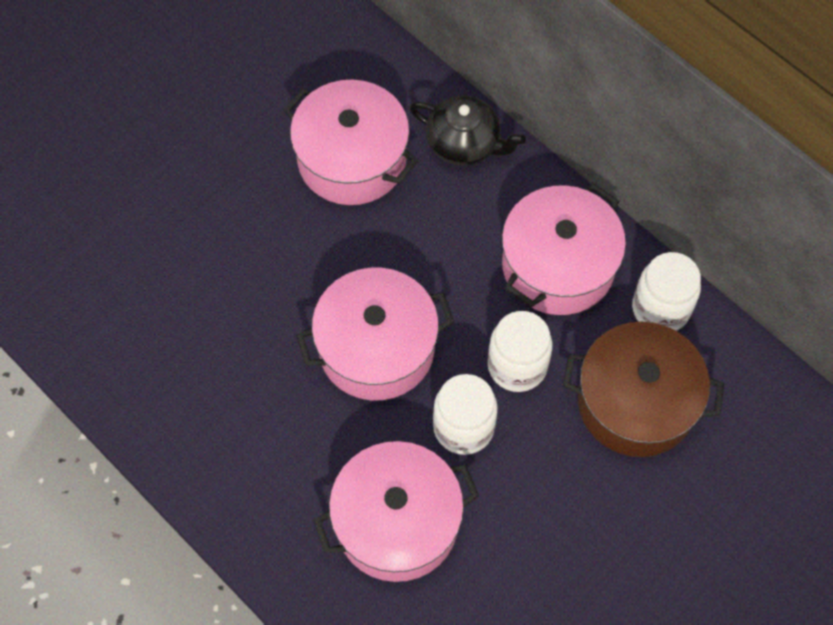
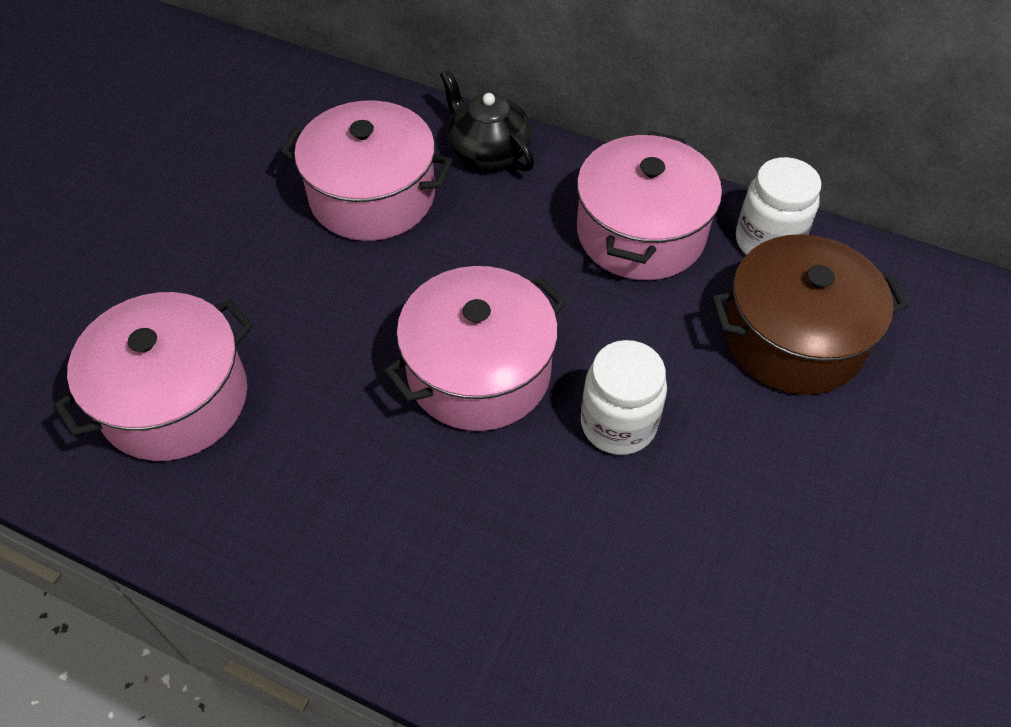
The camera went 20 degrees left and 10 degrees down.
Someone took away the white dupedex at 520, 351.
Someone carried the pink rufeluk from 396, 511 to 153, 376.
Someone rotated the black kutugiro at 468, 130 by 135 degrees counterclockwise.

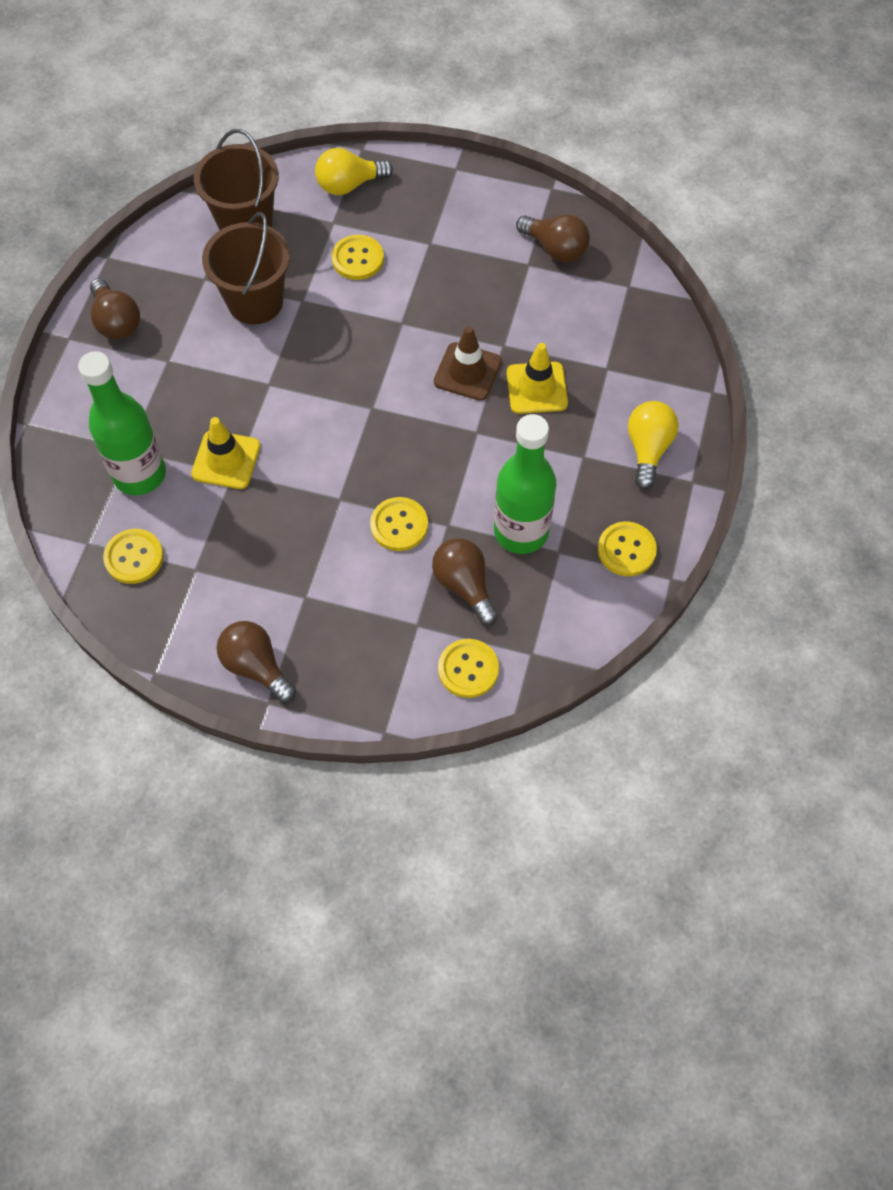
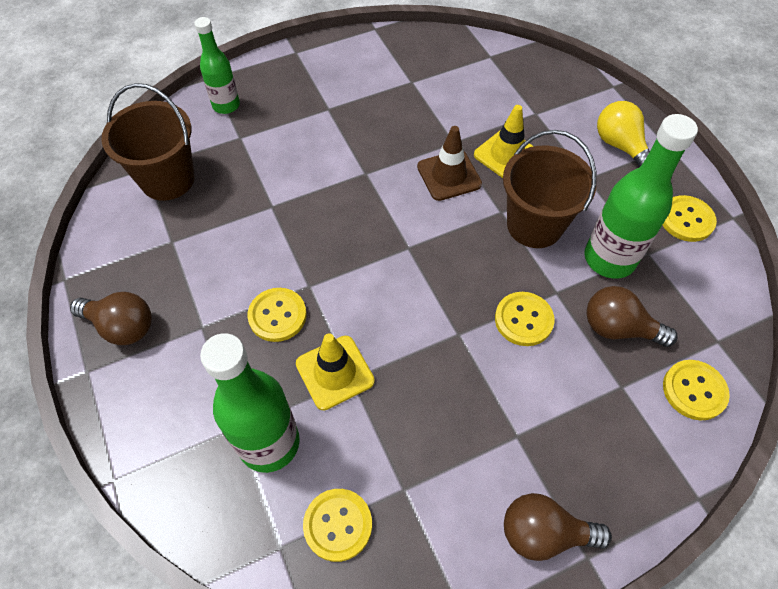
The camera went 40 degrees left and 5 degrees down.
Someone took away the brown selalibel at 553, 238.
Someone carried the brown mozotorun from 246, 268 to 549, 189.
Someone carried the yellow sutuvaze from 358, 257 to 277, 315.
Someone swapped the yellow selalibel at 354, 171 for the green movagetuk at 217, 65.

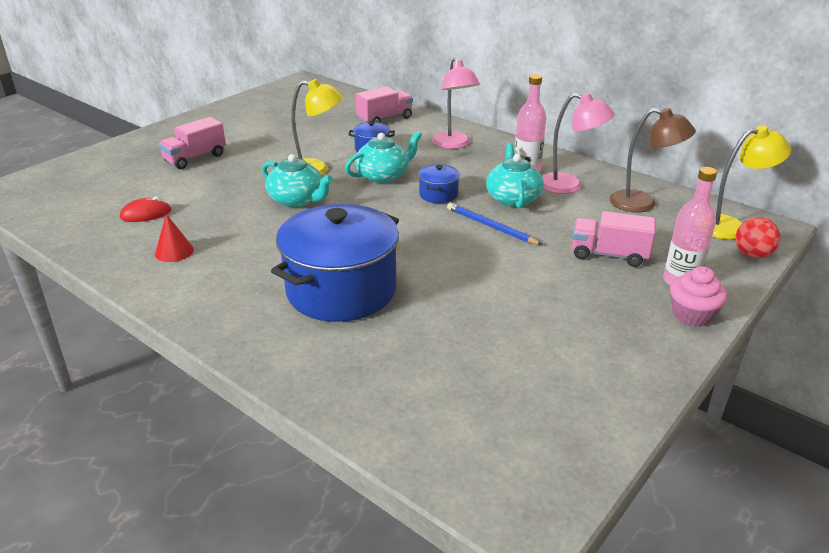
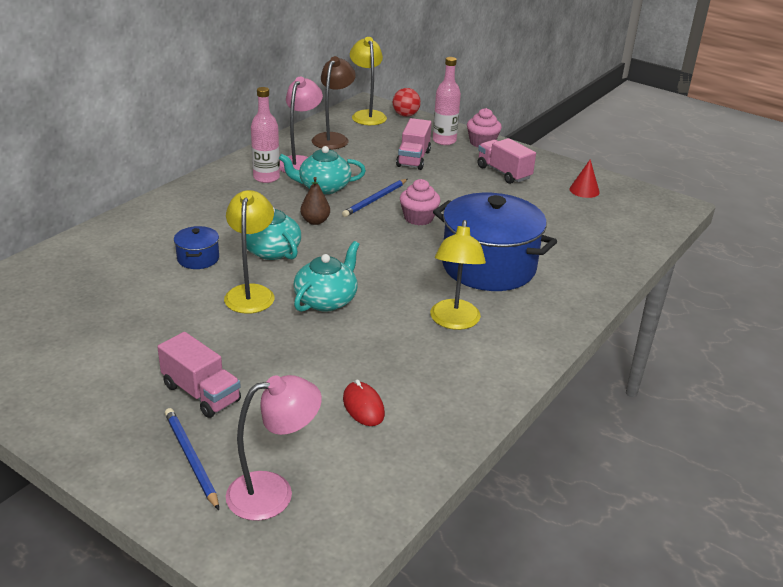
The camera went 95 degrees left and 0 degrees up.
Someone put down the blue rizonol at 192, 459.
Someone put down the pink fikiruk at 420, 202.
Someone put down the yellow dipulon at 458, 275.
Someone carried the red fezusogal from 174, 238 to 584, 178.
Someone carried the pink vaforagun from 384, 104 to 507, 161.
Someone carried the pink dipulon from 456, 103 to 274, 448.
Someone swapped the blue rufeluk at 439, 183 for the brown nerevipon at 315, 201.

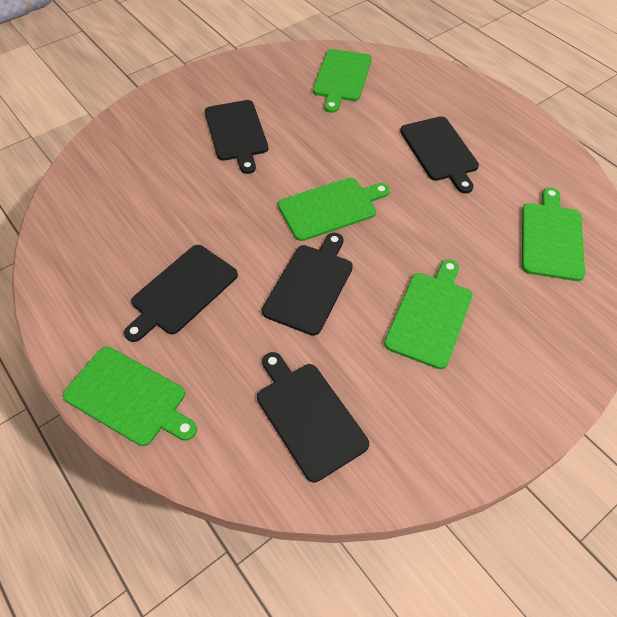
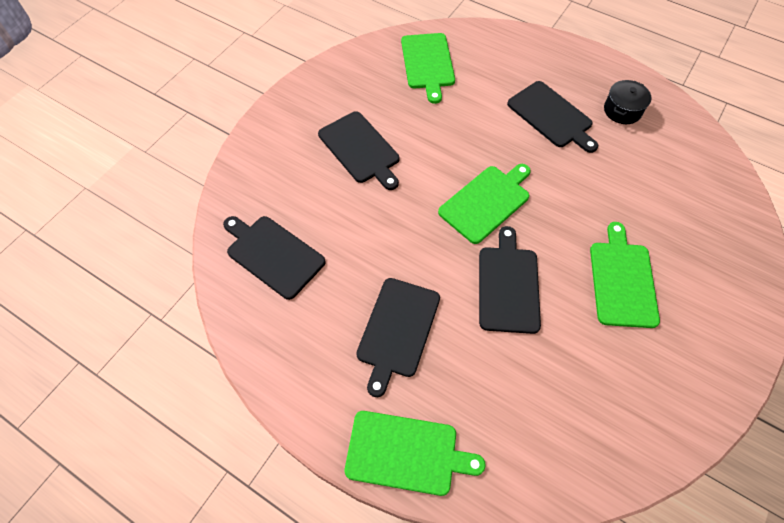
The camera went 20 degrees left and 5 degrees up.
Someone took away the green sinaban at 553, 234.
Someone put down the black rufeluk at 627, 102.
Someone carried the black sinaban from 313, 417 to 274, 258.

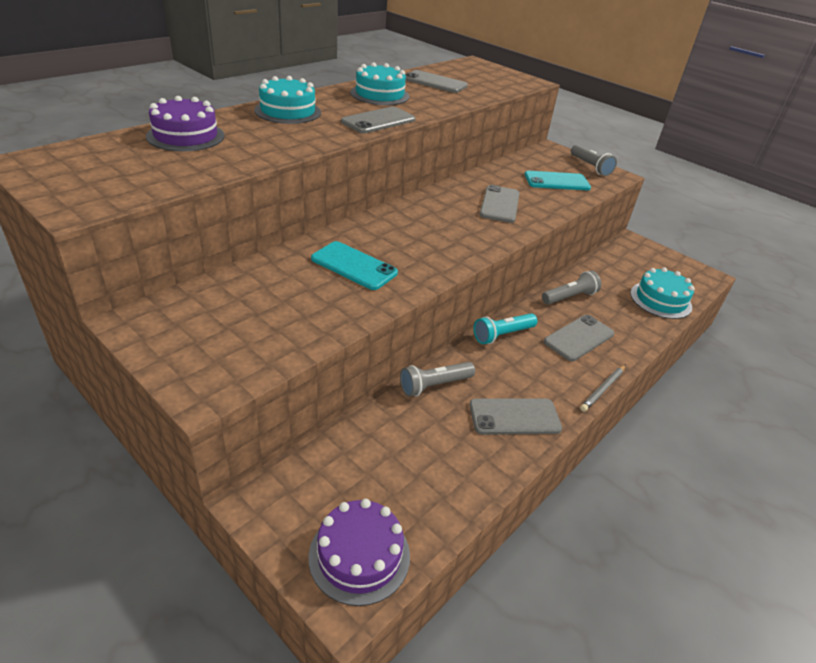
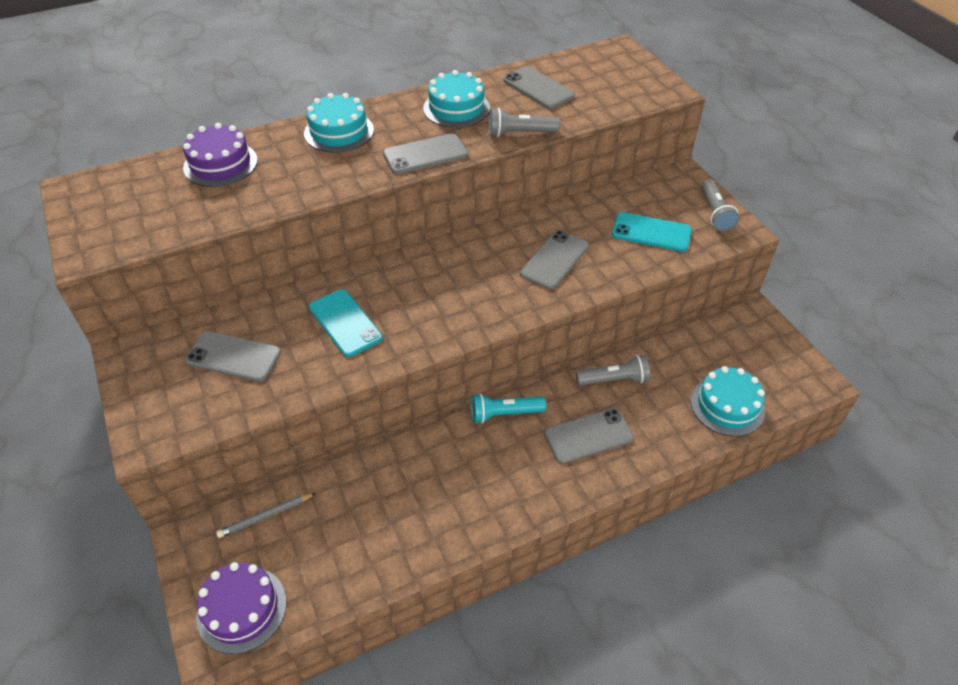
The camera went 25 degrees right and 10 degrees up.
Someone carried the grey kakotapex from 437, 379 to 524, 122.
Someone carried the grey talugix from 515, 416 to 233, 356.
Someone carried the grey rizonol from 603, 388 to 266, 515.

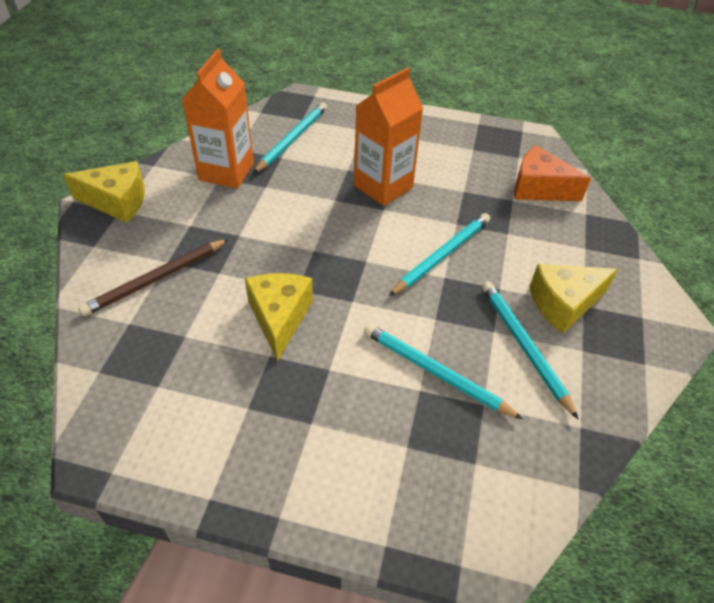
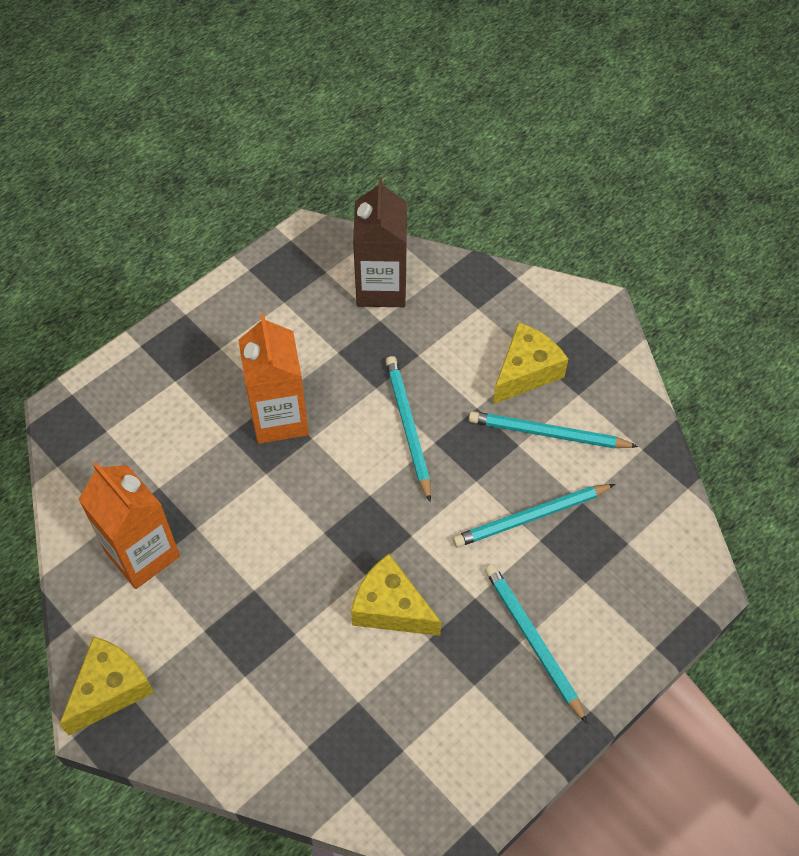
The camera went 55 degrees left and 10 degrees up.
Someone took away the brown rizonol at 153, 277.
Someone carried the turquoise rizonol from 290, 138 to 536, 643.
Someone swapped the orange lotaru at 552, 173 for the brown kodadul at 380, 242.
Someone rotated the yellow lotaru at 573, 298 by 150 degrees counterclockwise.

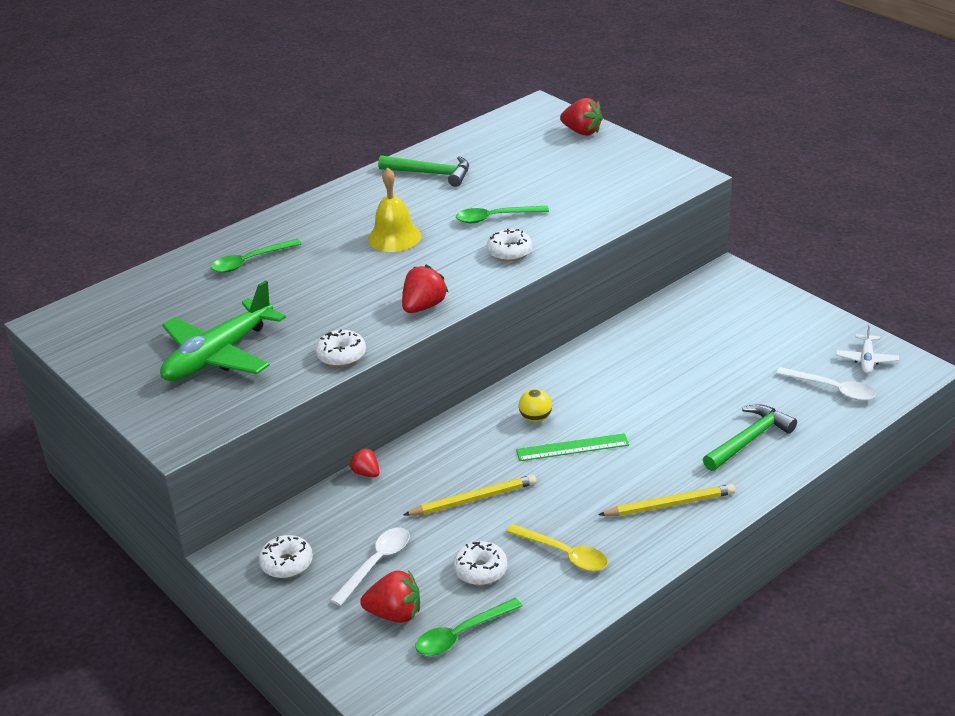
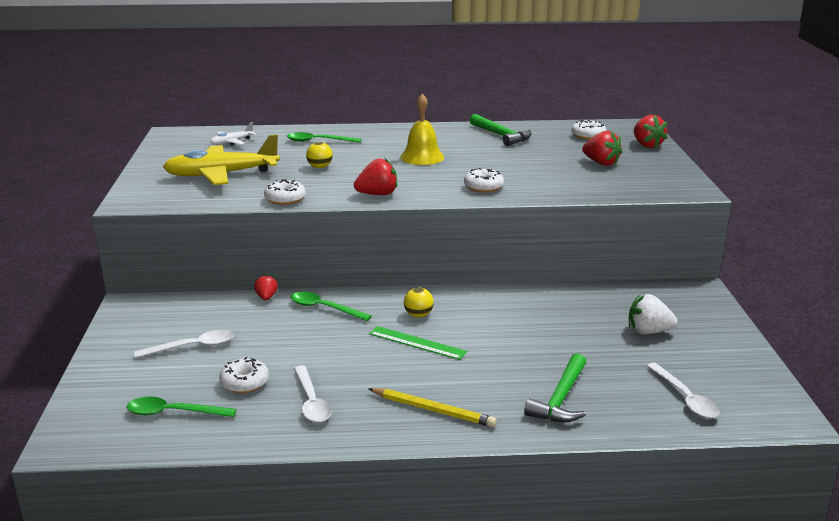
The camera went 35 degrees right and 10 degrees down.
Someone took away the yellow rizonol at 470, 495.
Someone put down the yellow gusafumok at 319, 155.
Someone put down the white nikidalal at 653, 314.
Someone carried the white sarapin from 286, 556 to 588, 130.
Someone carried the red nikidalal from 390, 596 to 602, 148.
Someone carried the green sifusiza from 502, 214 to 331, 306.
Someone carried the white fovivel from 867, 349 to 233, 134.
Someone repainted the green fovivel at 223, 330, which became the yellow fovivel at 221, 159.
Someone repainted the yellow sifusiza at 557, 547, which became the white sifusiza at 313, 394.
Someone rotated the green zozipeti at 750, 437 by 120 degrees clockwise.

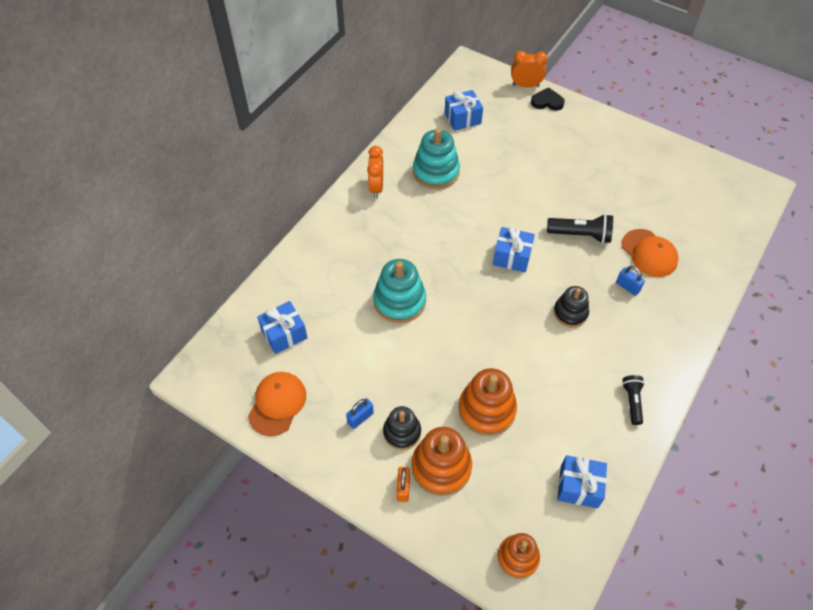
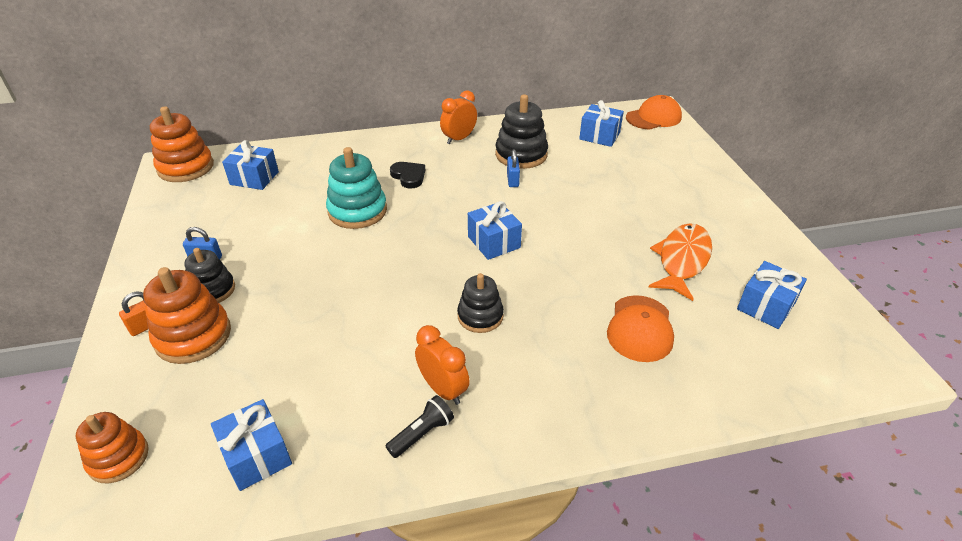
The camera went 45 degrees right and 15 degrees down.
Someone took away the black kakotapex at 580, 229.
Someone put down the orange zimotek at 680, 262.
Someone put down the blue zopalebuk at 772, 295.
Someone carried the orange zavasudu from 277, 404 to 654, 112.
Someone carried the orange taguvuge from 488, 402 to 182, 144.
Someone carried the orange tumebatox from 529, 69 to 442, 365.
Someone carried the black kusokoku from 548, 99 to 407, 175.
Someone carried the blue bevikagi from 630, 281 to 513, 168.
Someone repainted the turquoise taguvuge at 436, 158, which became the black taguvuge at 521, 131.

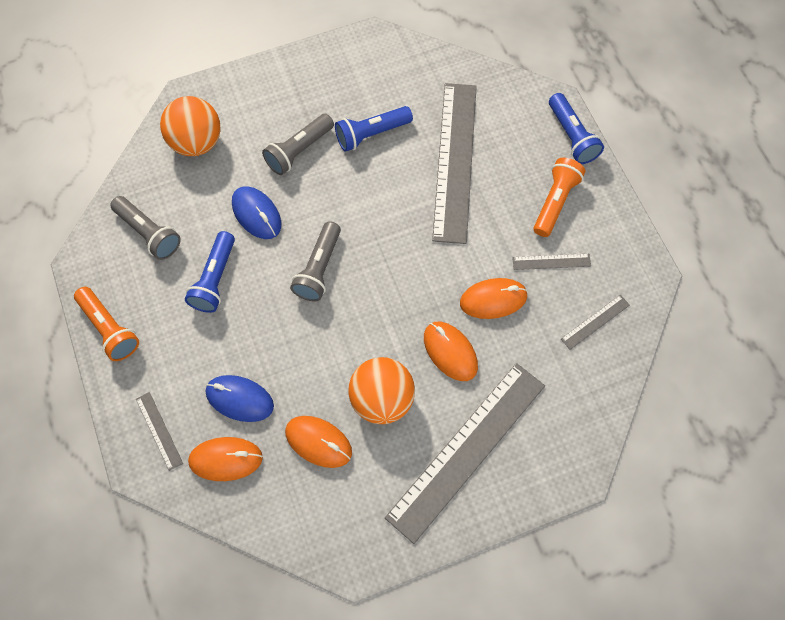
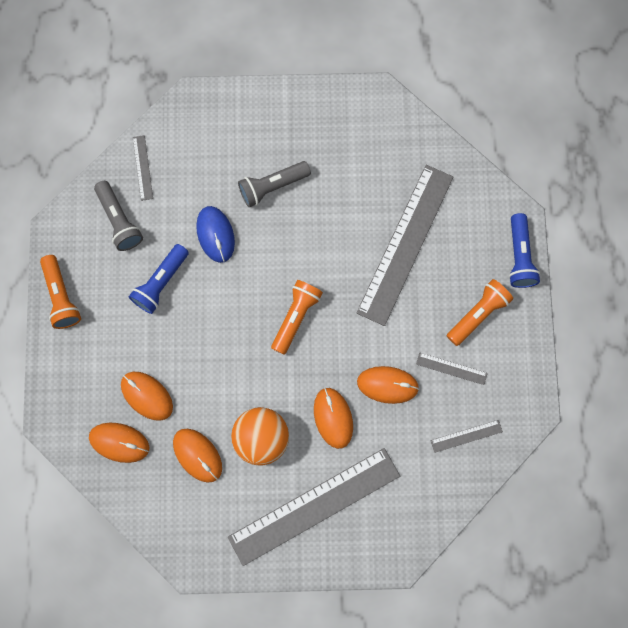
The camera went 20 degrees right and 10 degrees up.
Someone took away the orange gusafumok at 190, 126.
Someone took away the grey kakotapex at 315, 261.
Someone took away the blue kakotapex at 374, 129.
Someone put down the orange kakotapex at 297, 317.
Someone carried the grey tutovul from 159, 431 to 143, 168.
Someone repainted the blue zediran at 240, 398, which became the orange zediran at 147, 396.

